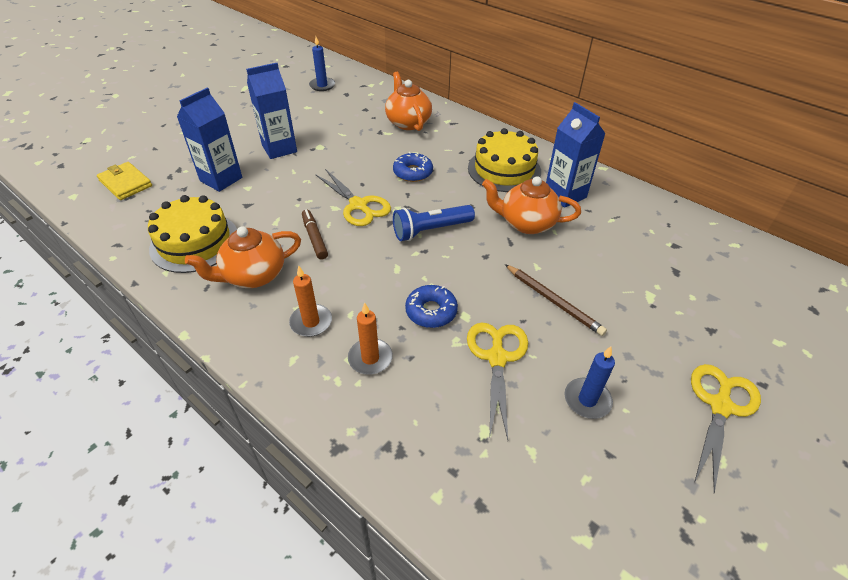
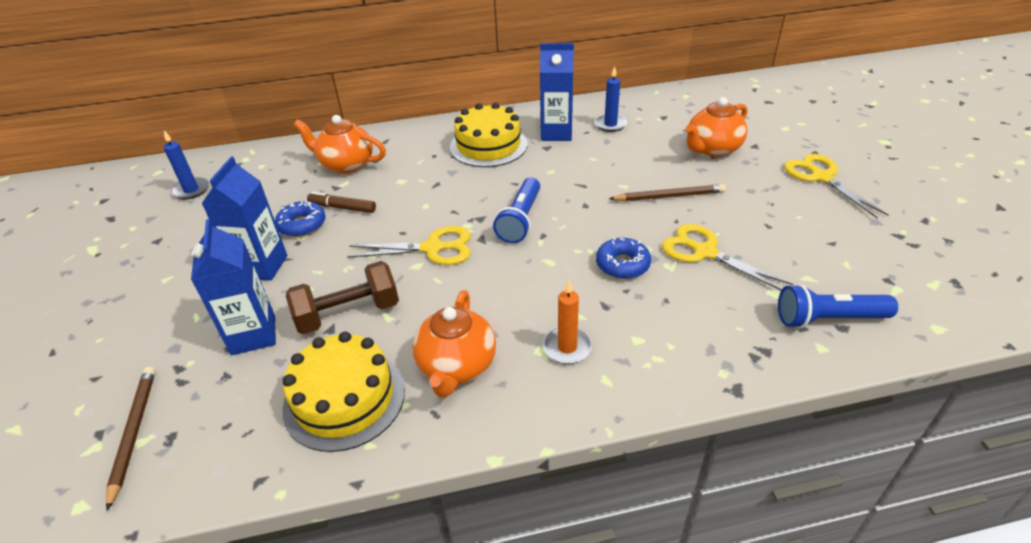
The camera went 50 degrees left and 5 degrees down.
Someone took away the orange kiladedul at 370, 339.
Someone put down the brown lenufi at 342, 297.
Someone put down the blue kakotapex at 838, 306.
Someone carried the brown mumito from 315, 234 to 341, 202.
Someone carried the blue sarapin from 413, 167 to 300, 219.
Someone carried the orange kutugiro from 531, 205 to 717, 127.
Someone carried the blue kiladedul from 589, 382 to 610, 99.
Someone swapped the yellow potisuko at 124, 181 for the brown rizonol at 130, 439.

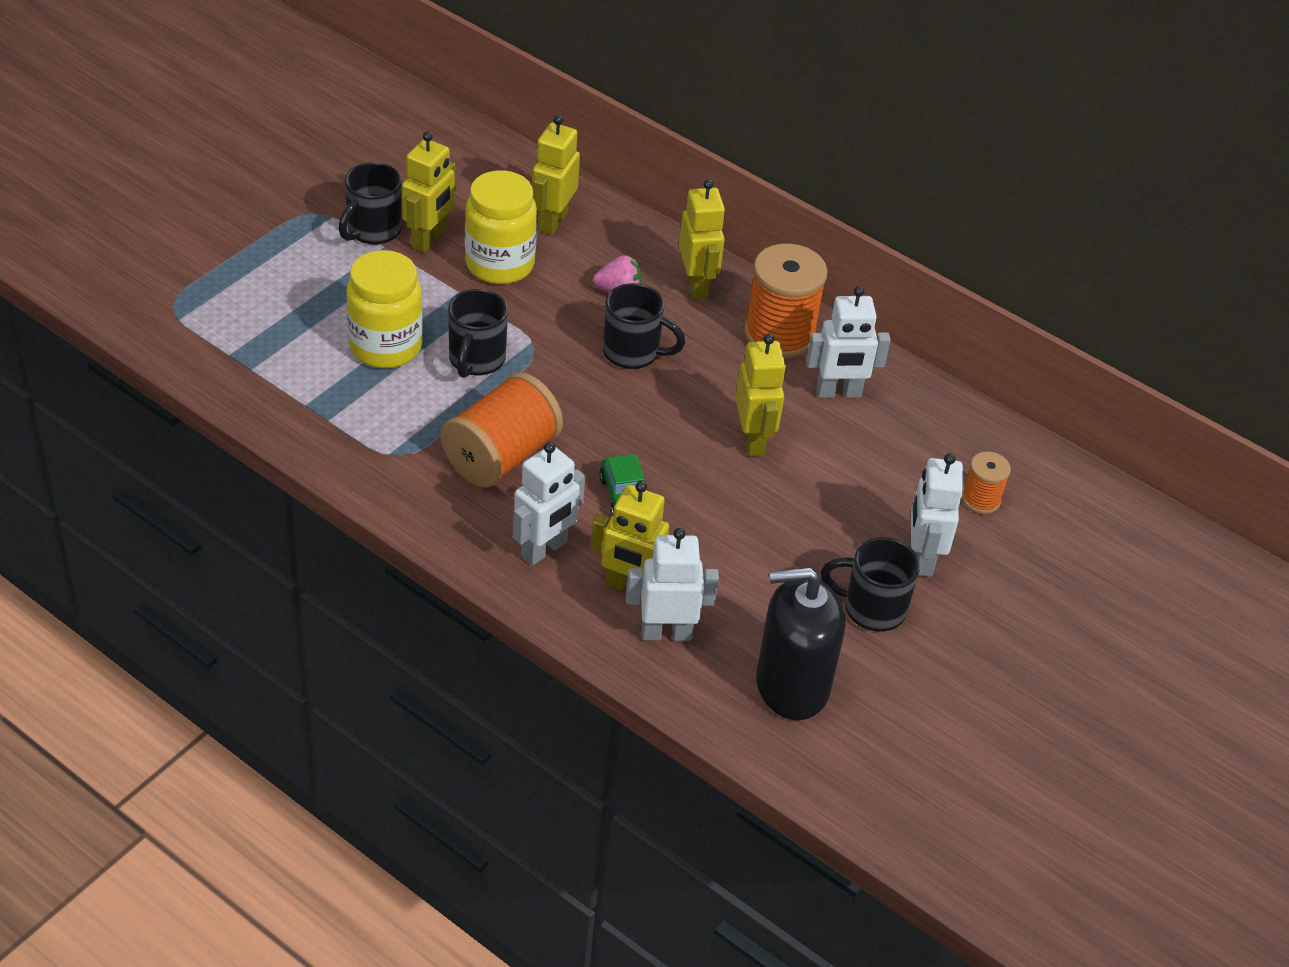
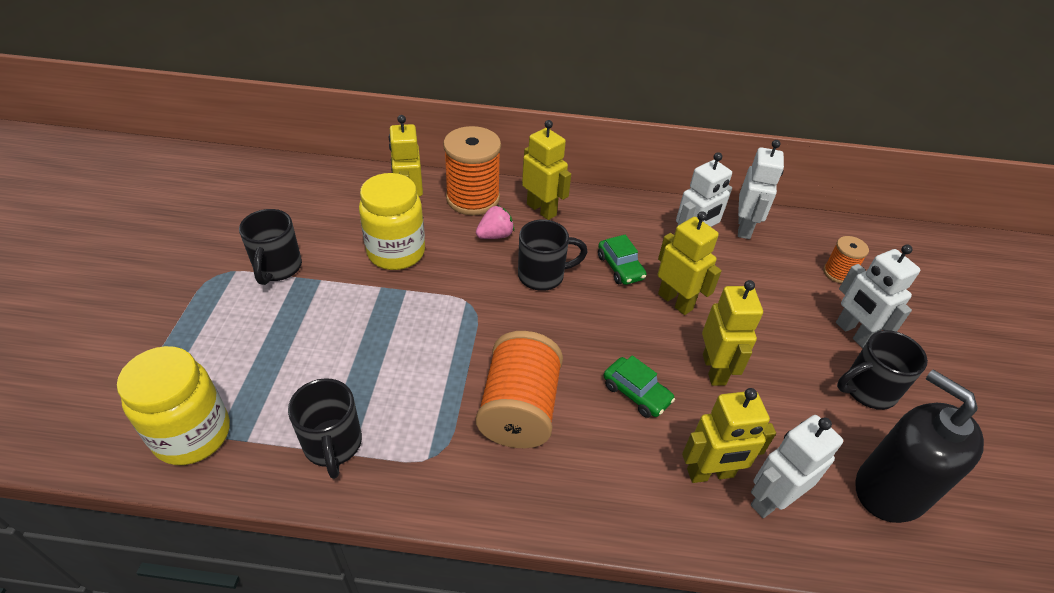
The camera went 30 degrees left and 0 degrees up.
Someone put down the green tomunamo at 622, 260.
Someone carried the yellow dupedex from 384, 309 to 173, 405.
Someone carried the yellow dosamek from 428, 191 to 732, 333.
Someone carried the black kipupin from 478, 333 to 325, 428.
Someone carried the white dosamek from 549, 503 to 761, 189.
Someone carried the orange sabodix from 786, 301 to 472, 170.
Someone rotated the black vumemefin at 800, 643 by 90 degrees clockwise.

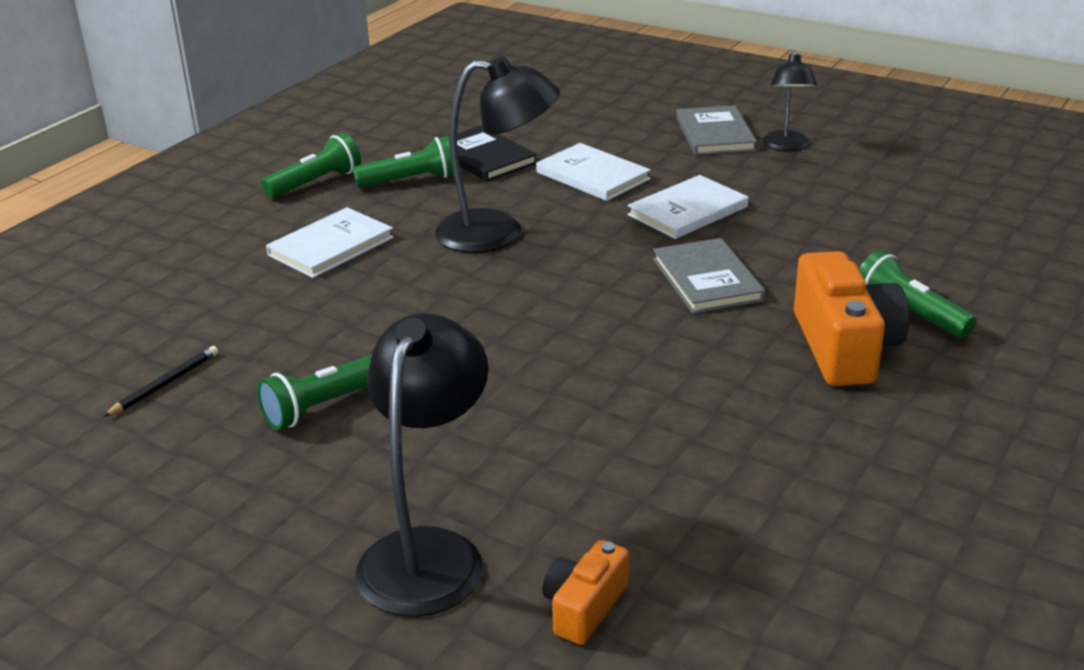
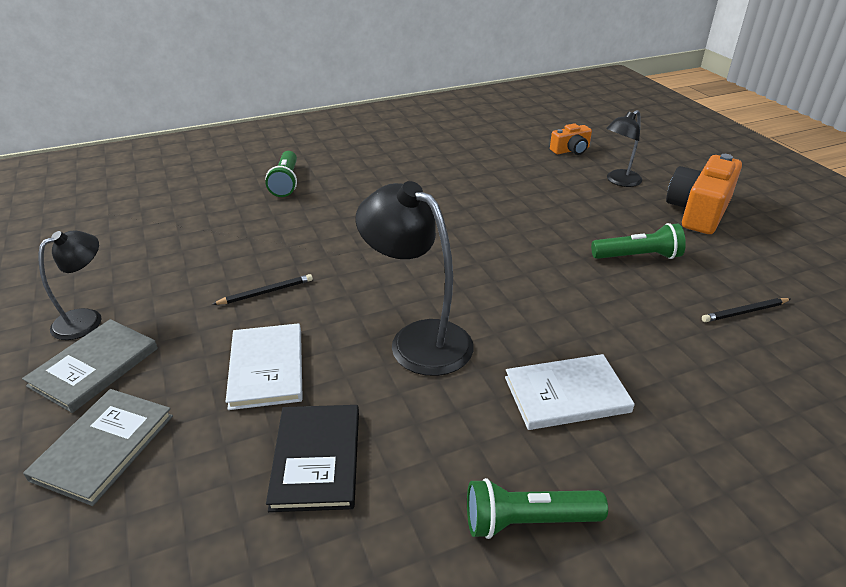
The camera went 145 degrees left and 5 degrees up.
Someone took away the green kakotapex at 403, 162.
Someone carried the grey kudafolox from 709, 276 to 98, 447.
Someone carried the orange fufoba from 851, 318 to 704, 194.
Someone swapped the white kudafolox at 687, 207 for the black rizonol at 262, 289.
Someone scaled the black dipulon at 422, 465 by 0.61.

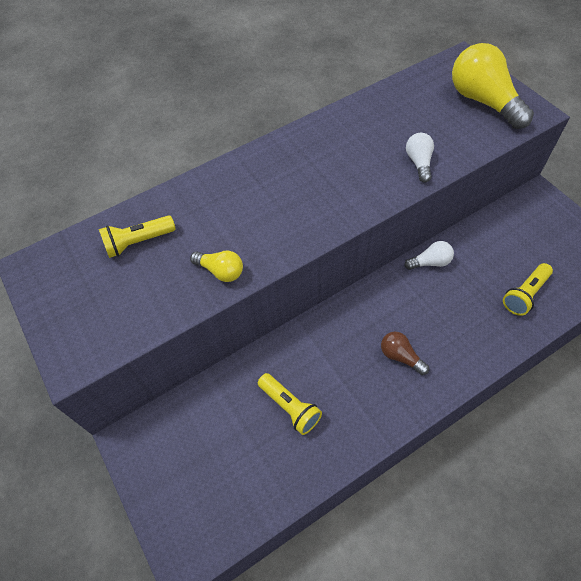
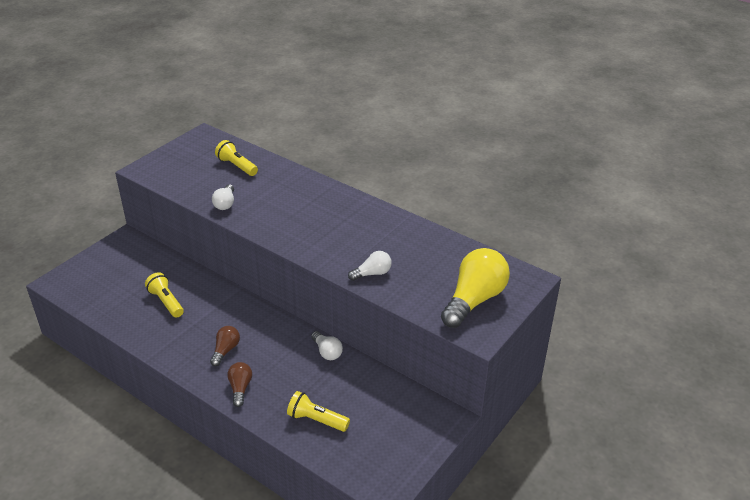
The camera went 65 degrees right and 20 degrees down.
Someone put down the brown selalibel at 239, 384.
Someone repainted the yellow selalibel at 216, 266, which became the white selalibel at 223, 197.
Someone rotated the yellow kakotapex at 290, 404 by 120 degrees clockwise.

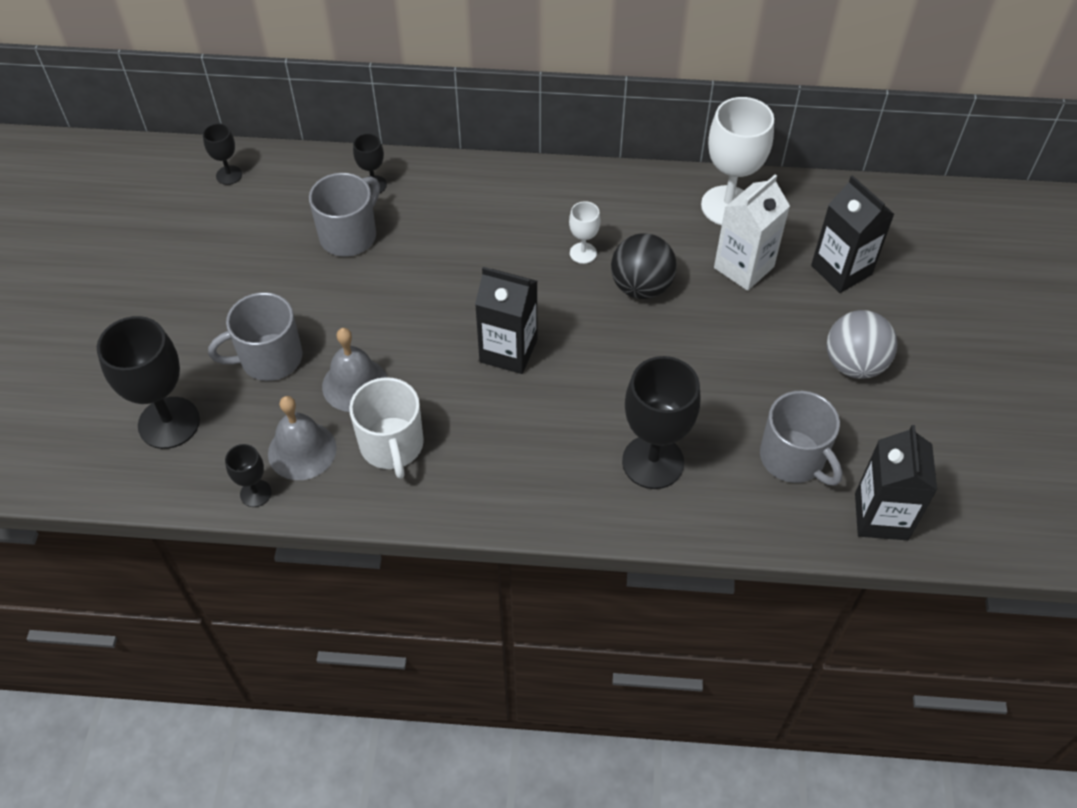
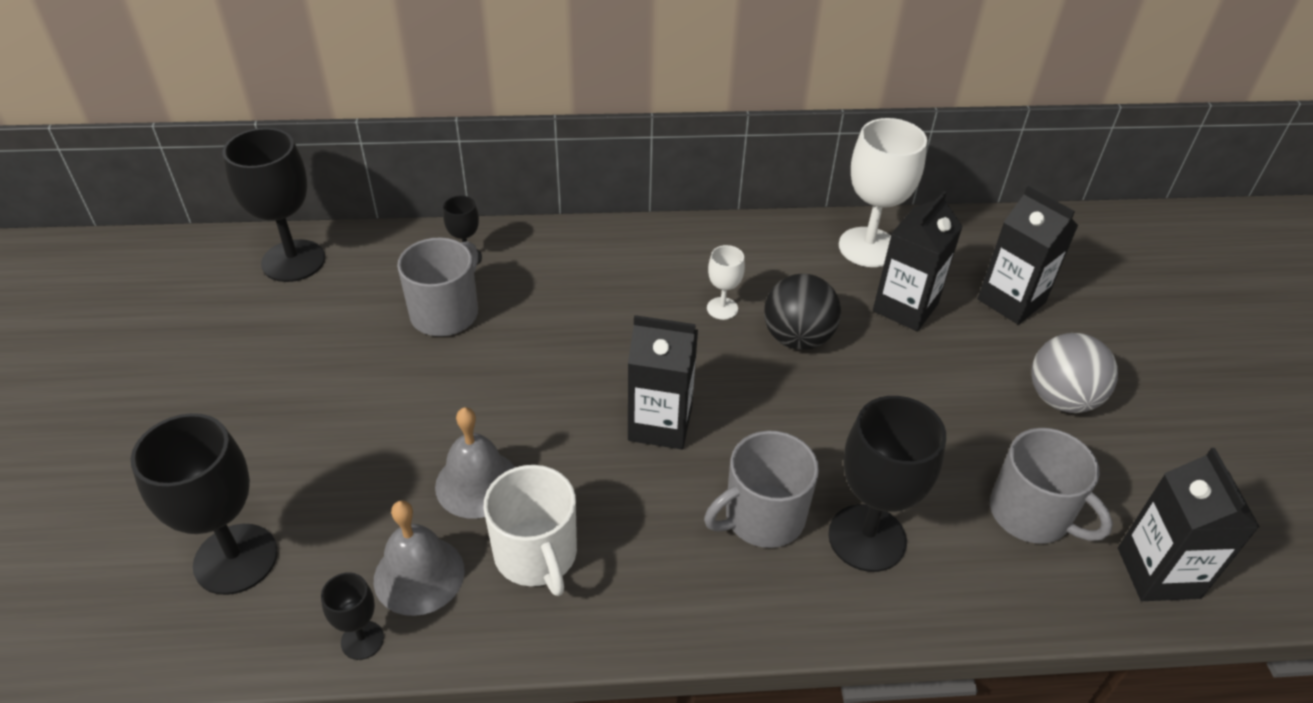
The camera went 10 degrees left and 10 degrees down.
Someone carried the grey kipupin from 255, 336 to 761, 489.
Someone repainted the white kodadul at 752, 233, which became the black kodadul at 918, 261.
Someone scaled the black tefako at 222, 154 by 2.03.

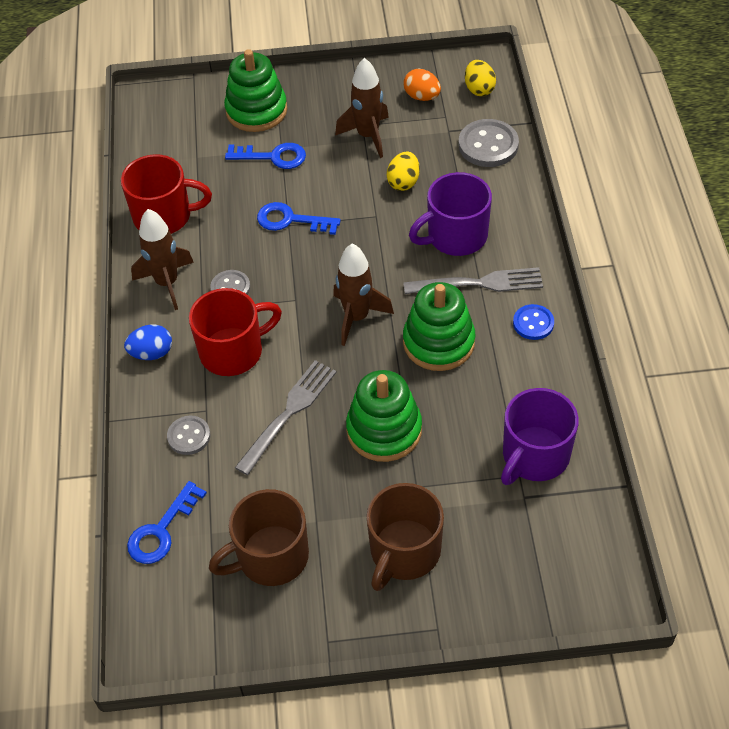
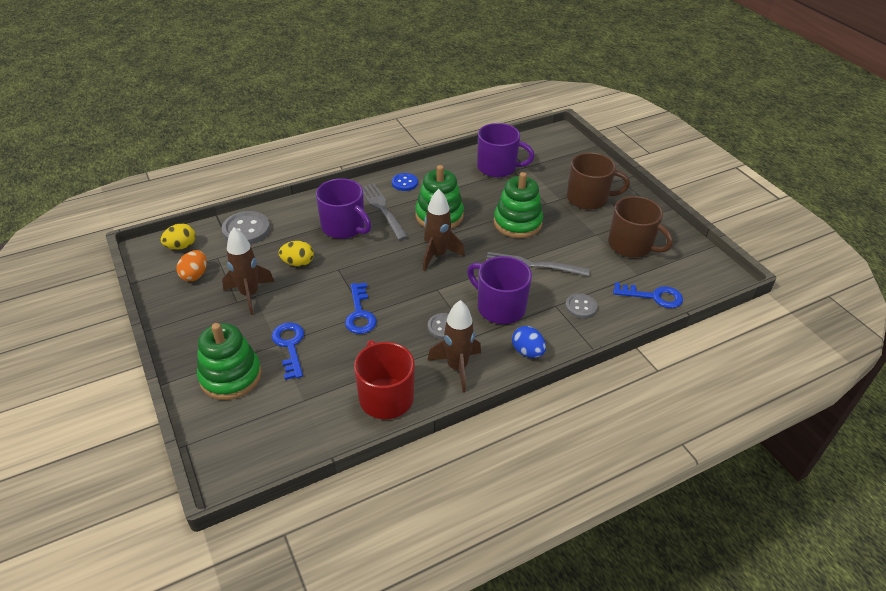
The camera went 115 degrees left and 10 degrees down.
Someone repainted the red kipupin at 235, 332, which became the purple kipupin at 499, 290.

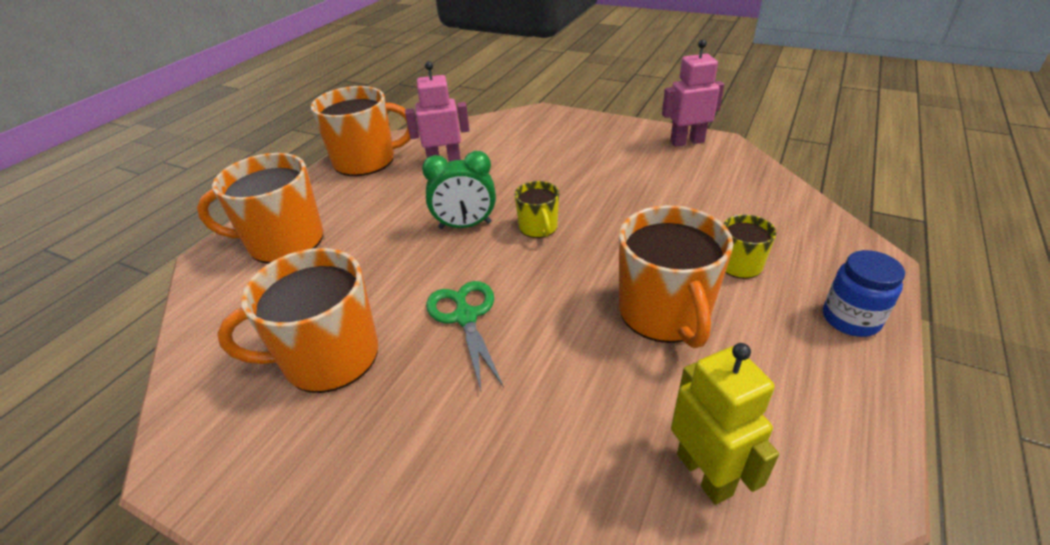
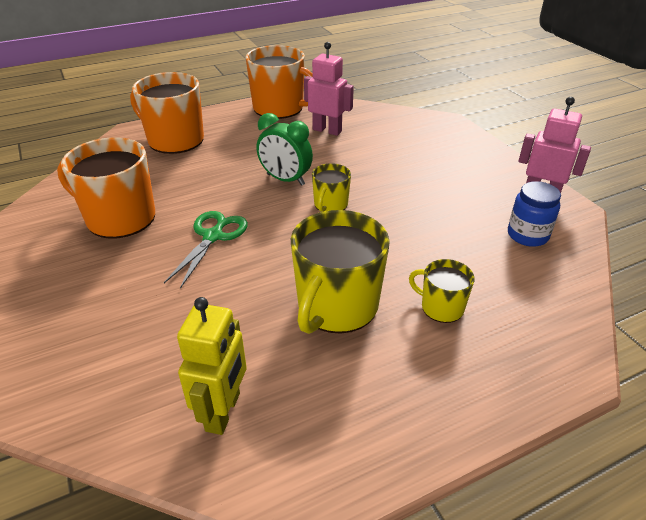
The camera went 35 degrees right and 0 degrees up.
Someone carried the blue dupedex from 864, 293 to 534, 214.
Someone repainted the orange kipupin at 676, 276, which became the yellow kipupin at 340, 272.

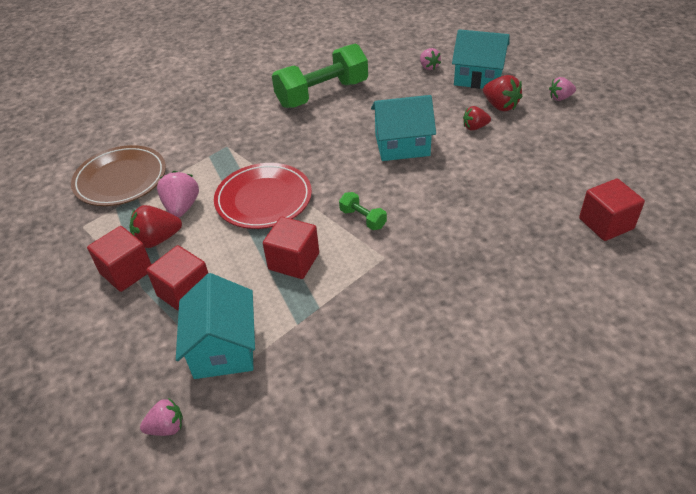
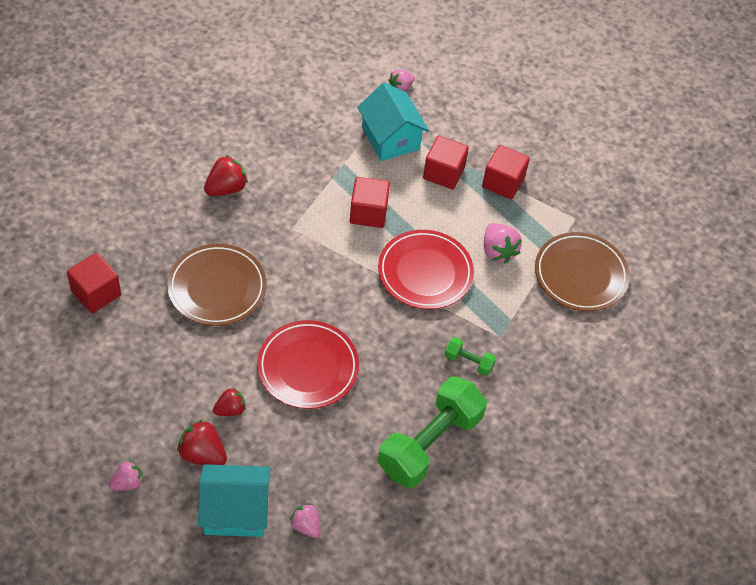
The camera went 155 degrees right and 10 degrees up.
Someone put down the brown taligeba at 216, 285.
Someone carried the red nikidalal from 156, 226 to 226, 175.
Someone carried the green lenufi from 363, 211 to 470, 356.
Someone swapped the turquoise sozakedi at 403, 128 for the red taligeba at 308, 364.

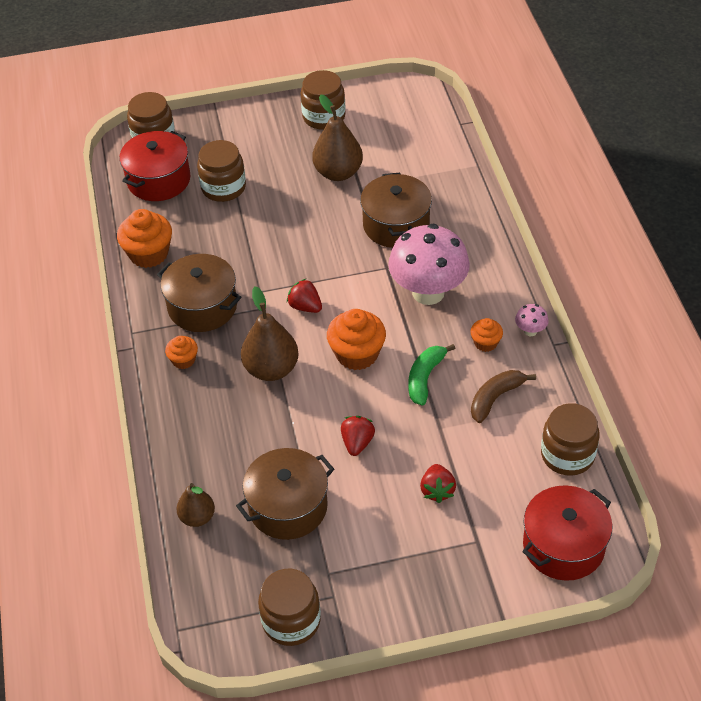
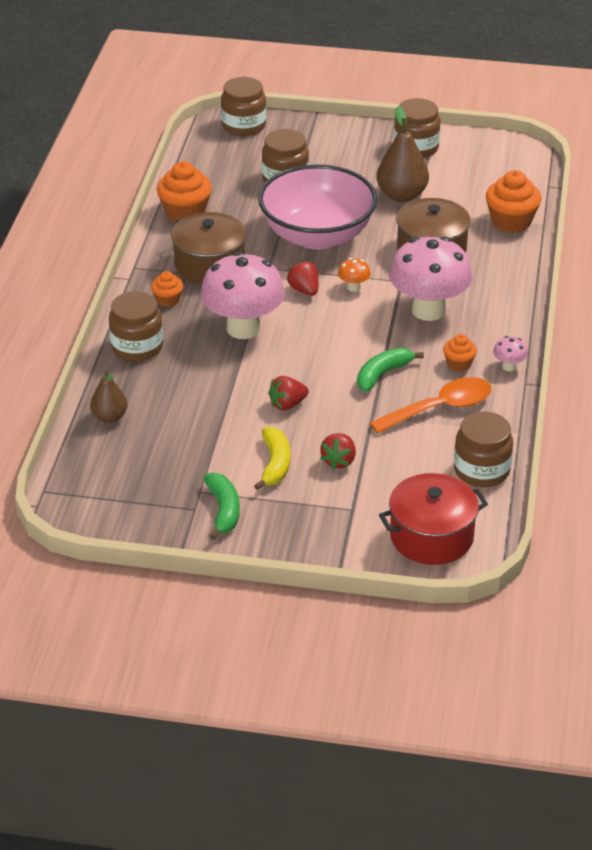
The camera went 20 degrees right and 10 degrees down.
Someone took away the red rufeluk at 154, 166.
Someone took away the brown rufeluk at 285, 494.
Someone put down the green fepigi at 222, 506.
Someone put down the yellow fepigi at 272, 458.
Someone put down the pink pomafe at 317, 207.
Someone put down the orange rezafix at 354, 275.
Someone carried the brown dupedex from 289, 607 to 136, 326.
Someone carried the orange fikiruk from 356, 339 to 513, 201.
Someone swapped the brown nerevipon at 270, 333 for the pink rezafix at 243, 295.
Someone swapped the brown fepigi at 503, 396 for the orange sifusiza at 430, 405.
Someone rotated the red nikidalal at 358, 436 by 150 degrees counterclockwise.

